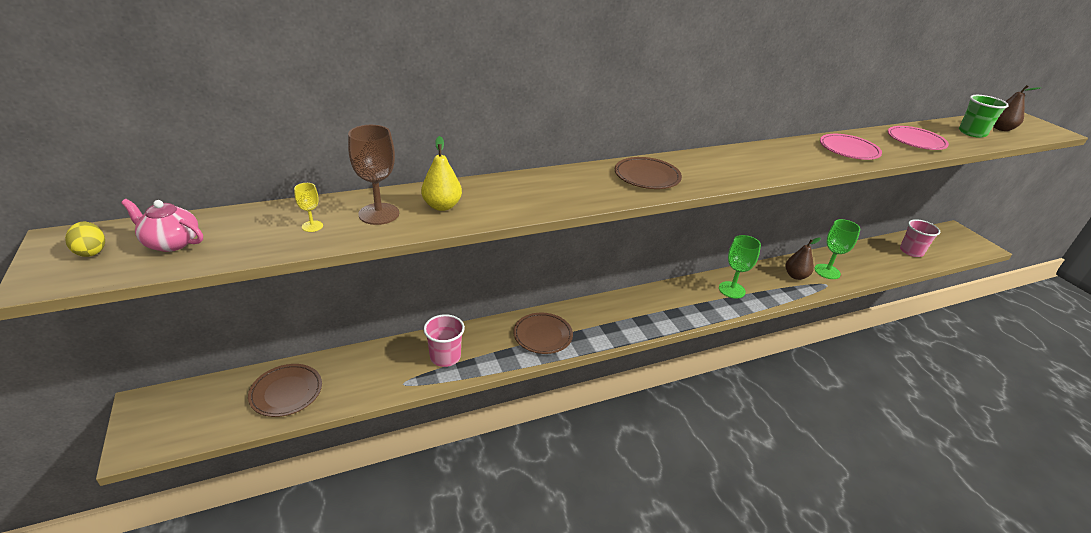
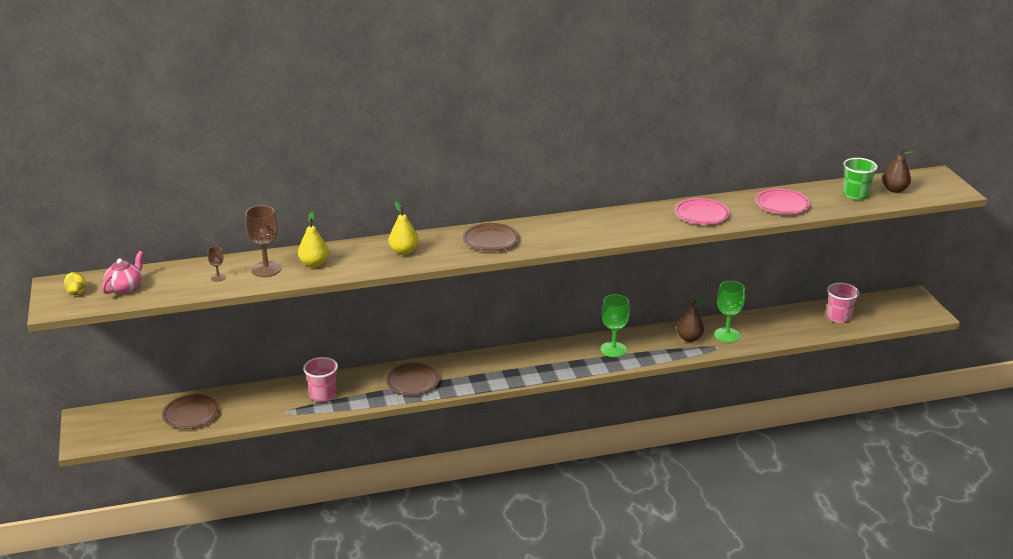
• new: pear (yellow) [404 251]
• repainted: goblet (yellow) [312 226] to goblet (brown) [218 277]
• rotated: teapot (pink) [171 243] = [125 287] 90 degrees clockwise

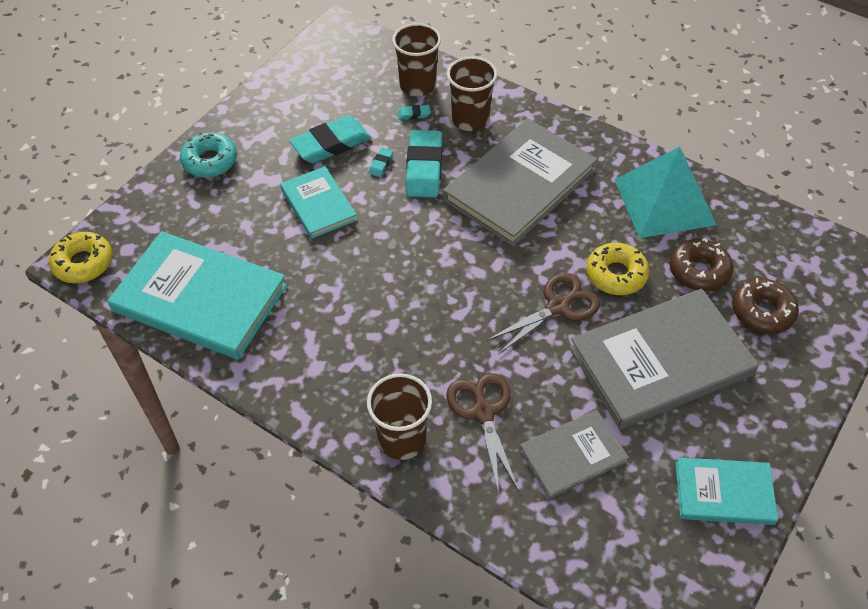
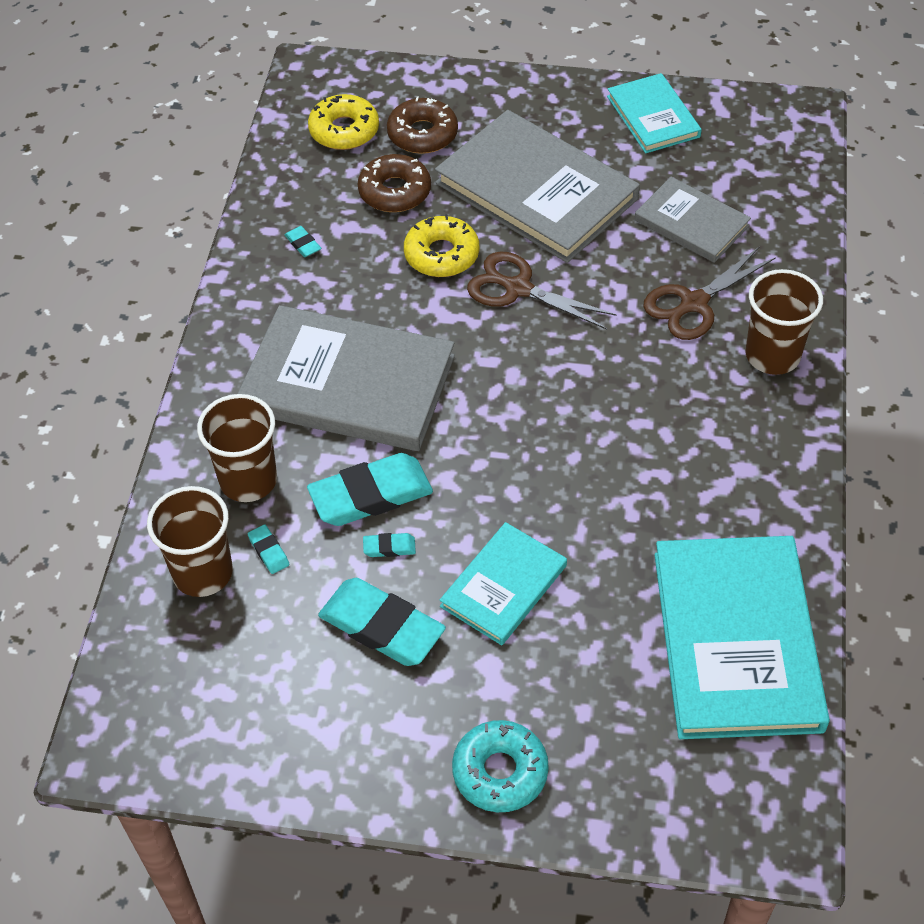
• shifted: donut (yellow) [83 263] to [344 130]
• swapped: pyramid (turquoise) [664 202] to eraser (turquoise) [303 244]

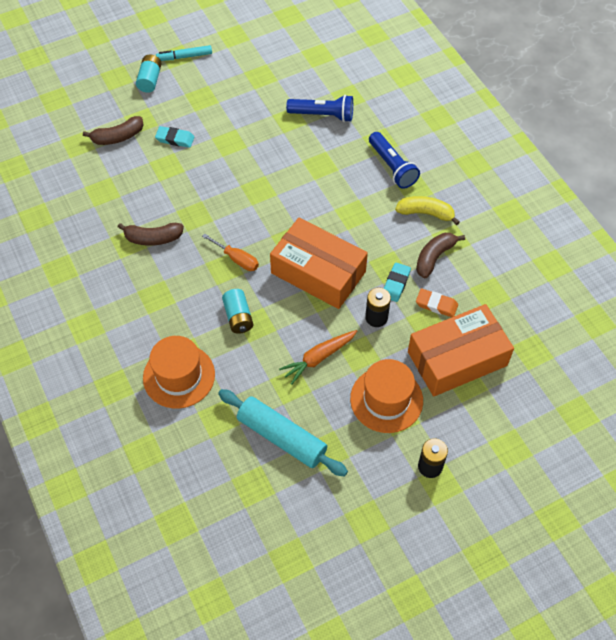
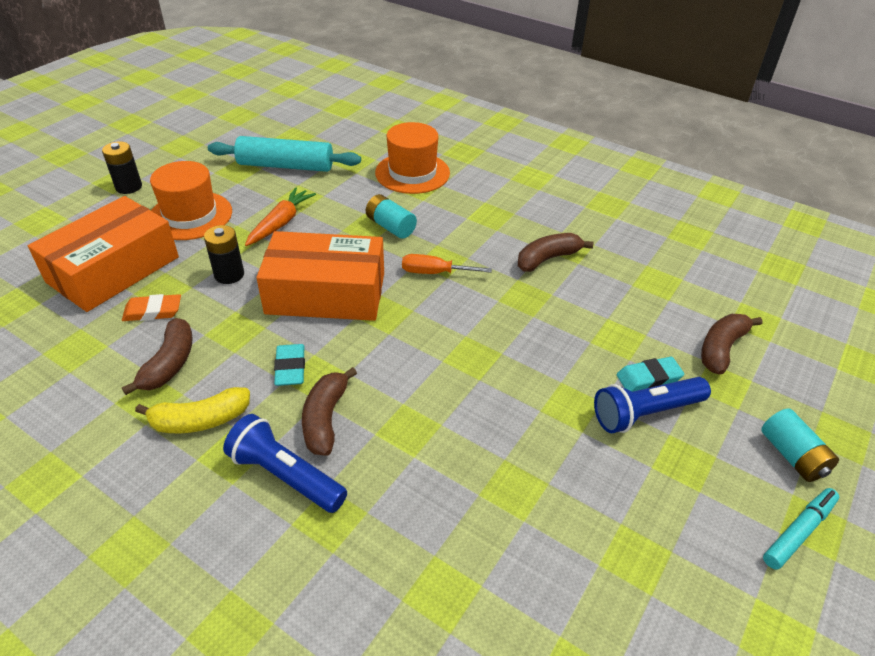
• new: banana (brown) [325 419]
• shifted: flashlight (blue) [323 115] to [645 413]
• shifted: eraser (turquoise) [395 284] to [290 368]

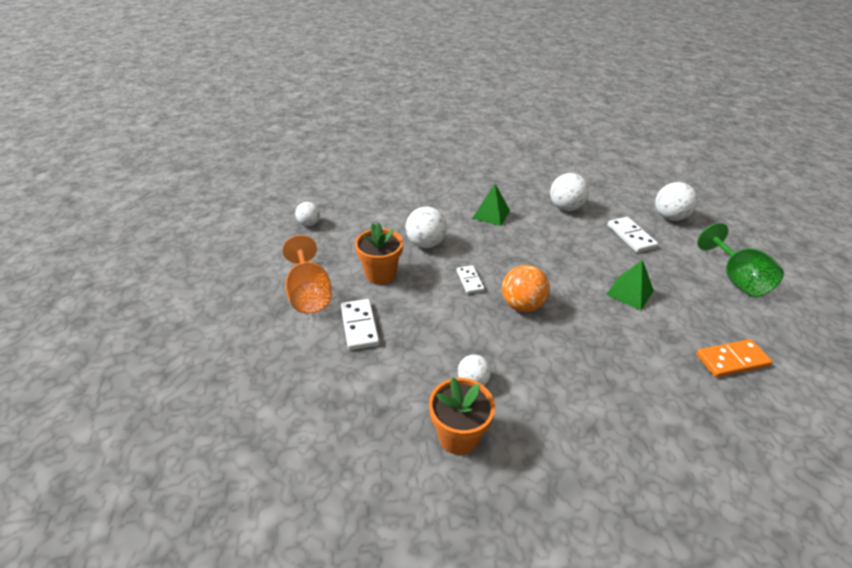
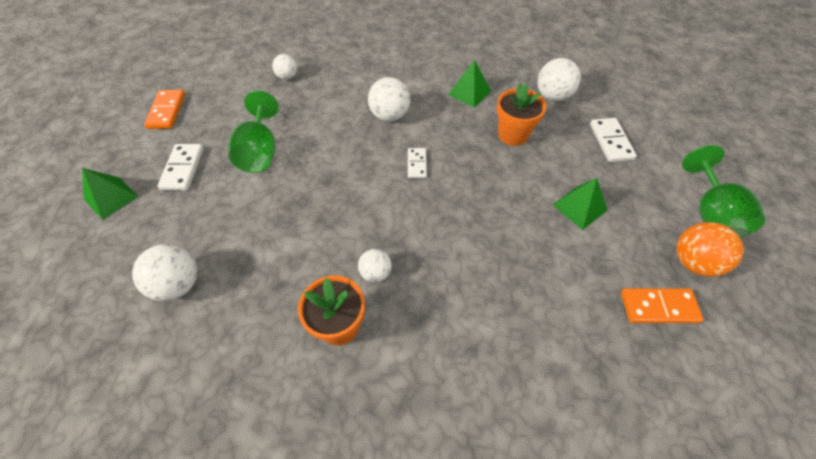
• new: pyramid (green) [111 198]
• new: domino (orange) [166 111]
• shifted: domino (white) [359 326] to [183 169]
• shifted: flower pot (orange) [380 274] to [513 135]
• shifted: ball (orange) [522 305] to [693 262]
• shifted: ball (white) [669 217] to [178 284]
• repainted: goblet (orange) [309 294] to goblet (green) [260 152]

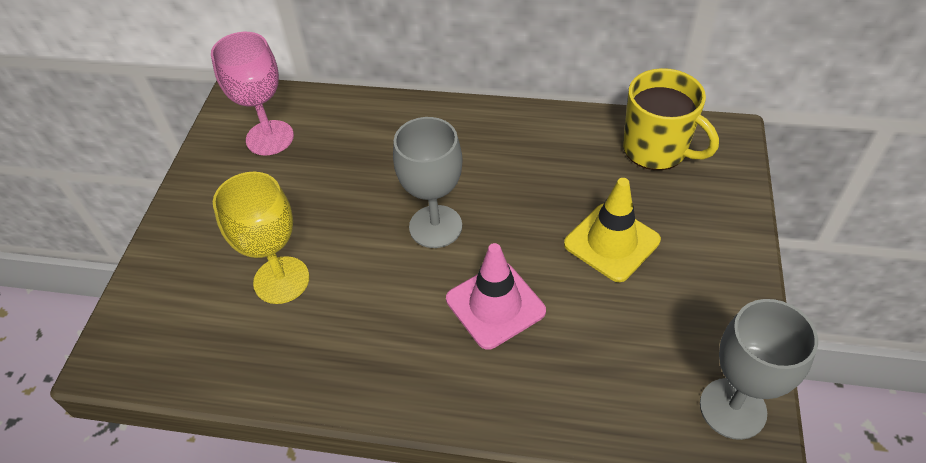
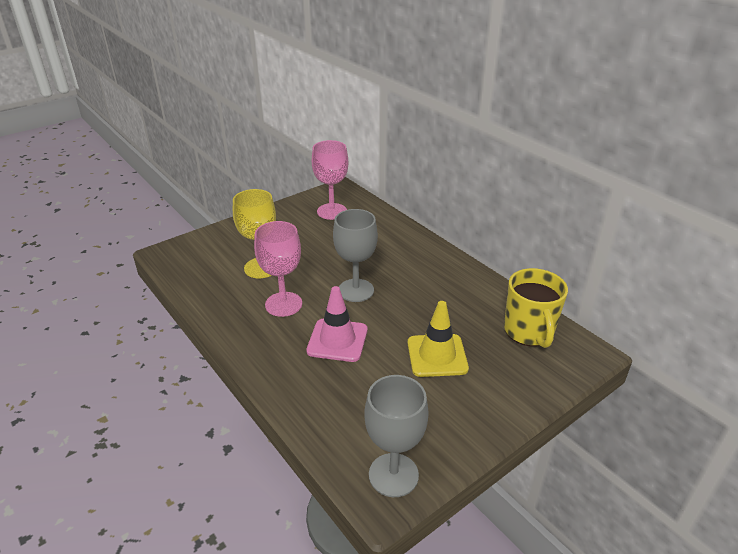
• new: goblet (pink) [283 304]

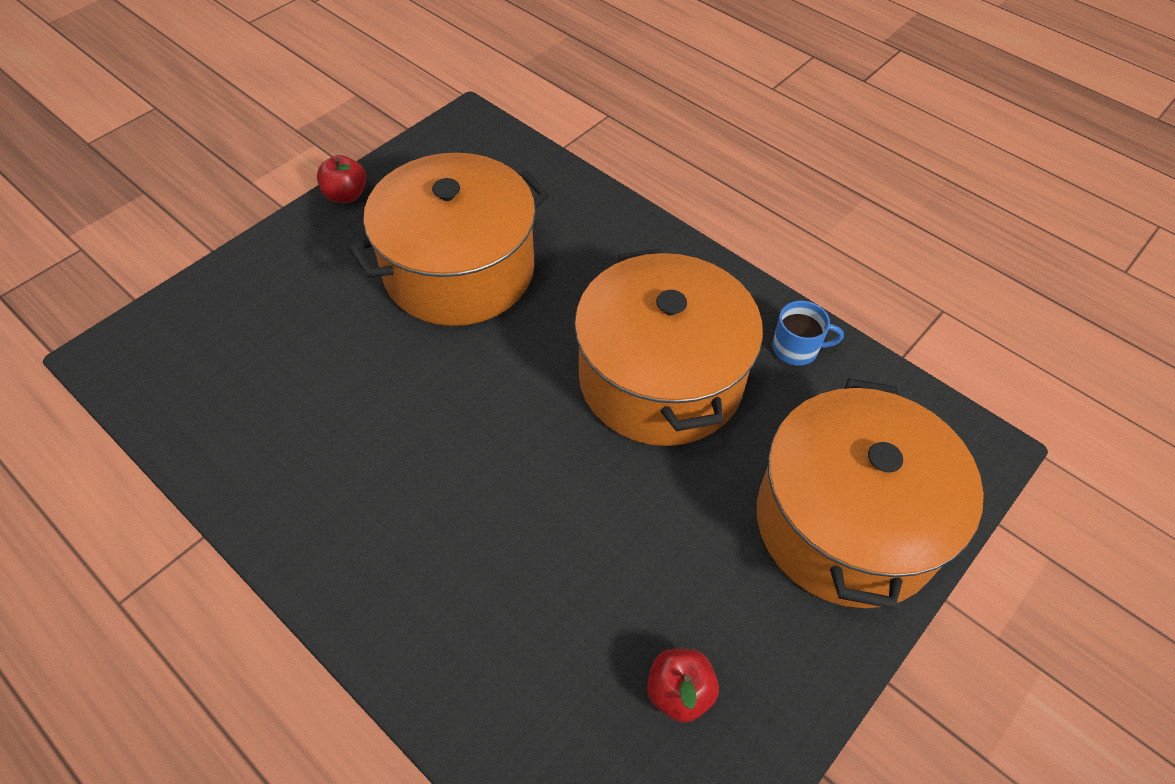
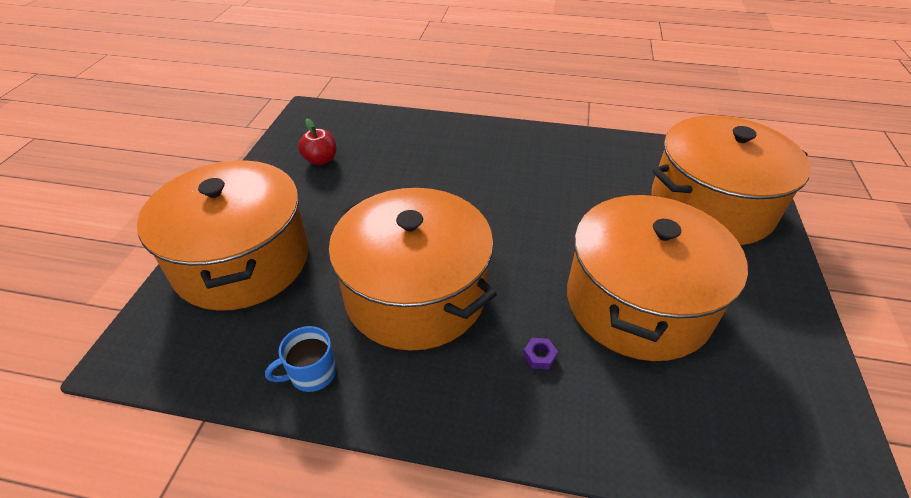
• gone: apple (red) [346 195]
• new: nut (purple) [539 356]
• new: pot (orange) [711 206]

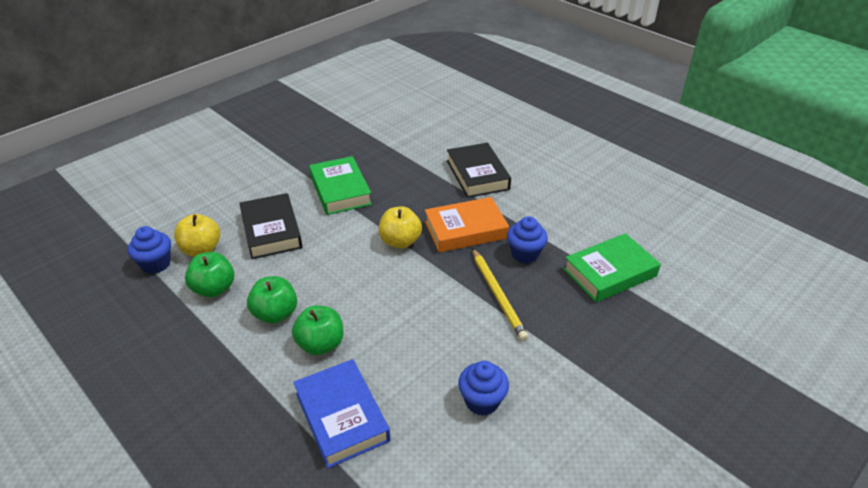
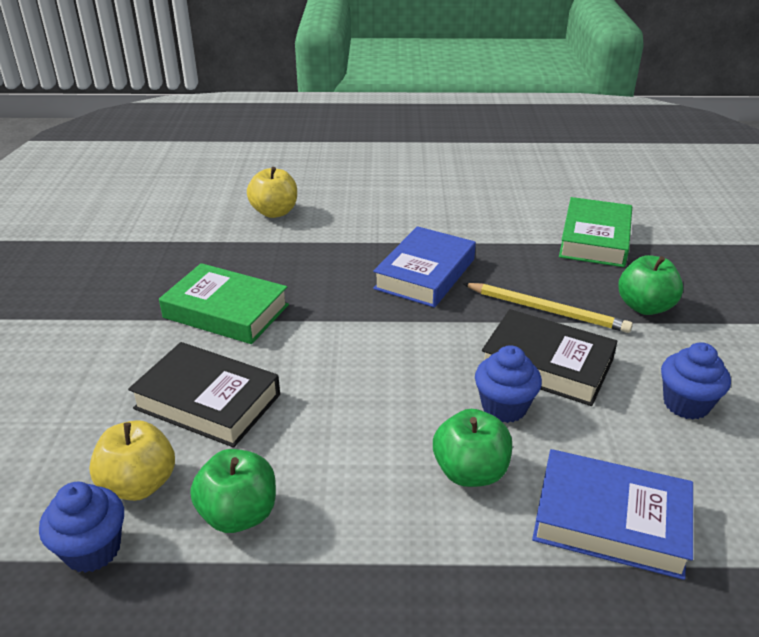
• shifted: apple (green) [275 314] to [644 307]
• shifted: apple (yellow) [400 241] to [274 212]
• shifted: book (black) [477 175] to [546 364]
• shifted: cupcake (blue) [525 254] to [504 407]
• repainted: book (orange) [465 230] to book (blue) [425 274]

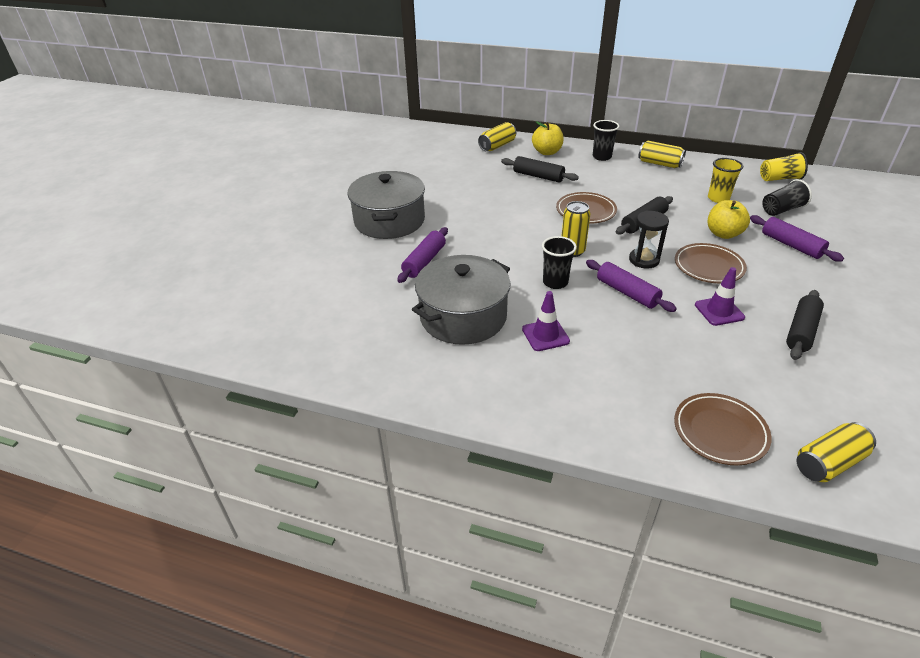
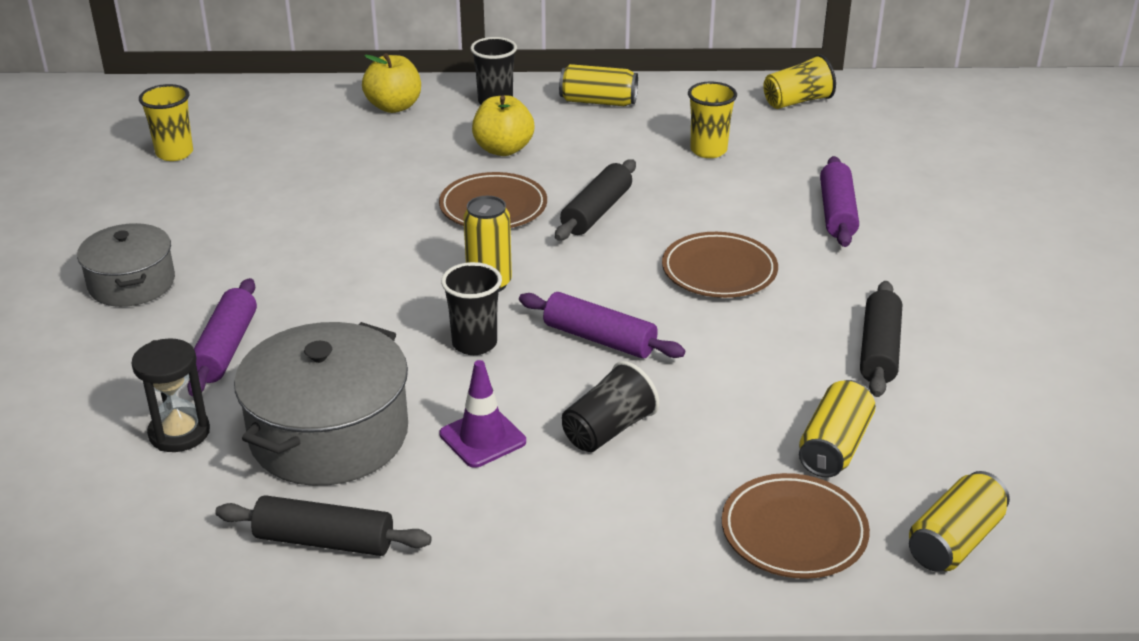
• gone: traffic cone (purple) [719 311]
• new: cup (yellow) [174 153]
• shifted: can (yellow) [497 146] to [834 446]
• shifted: rolling pin (black) [538 176] to [324 540]
• shifted: hourglass (black) [644 260] to [179 433]
• shifted: apple (yellow) [723 234] to [503 149]
• shifted: cup (black) [781 210] to [608 430]
• rotated: rolling pin (purple) [791 245] = [837 213] 60 degrees clockwise
• scaled: pot (grey) [389 221] = [132 283] x0.62

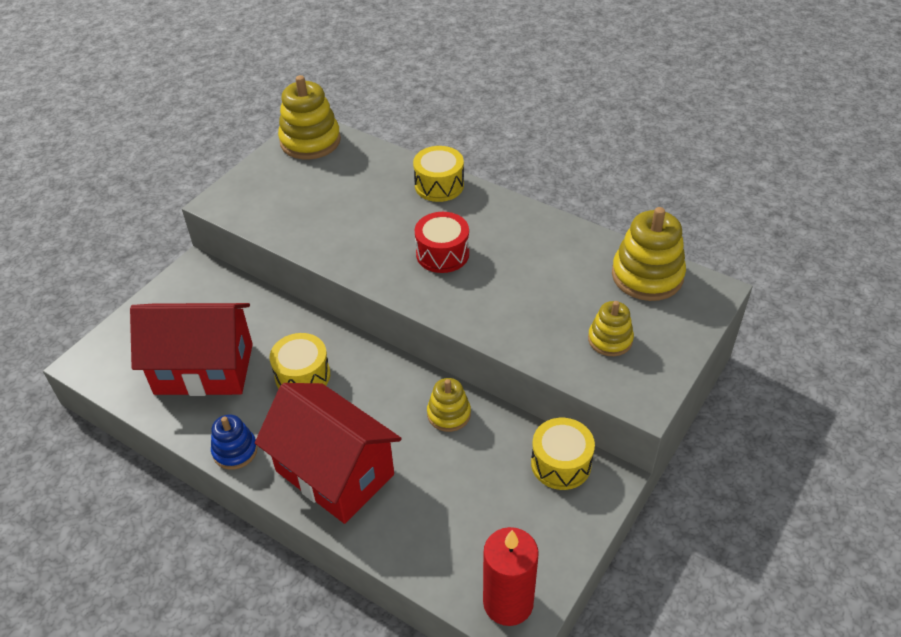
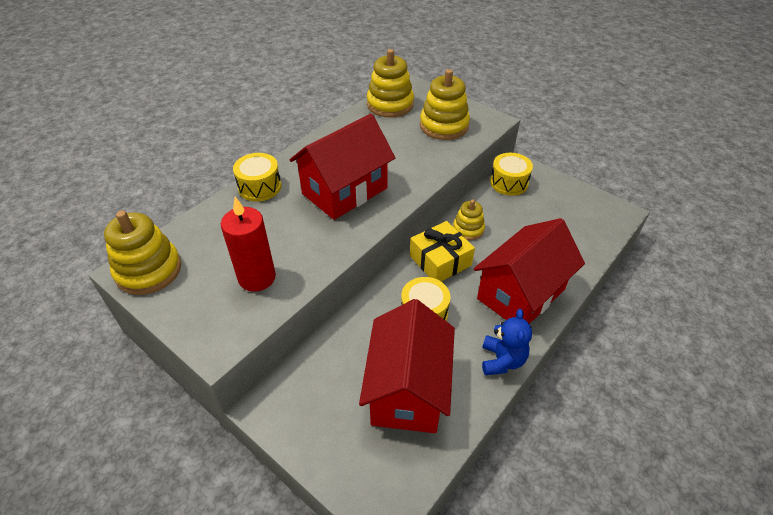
• new: gift (yellow) [440 260]
• shifted: candle (red) [508 602] to [257 277]
• swapped: stacking toy (blue) [235 451] to teddy bear (blue) [502 360]
• swapped: drum (red) [442 254] to house (red) [344 191]
• scaled: stacking toy (yellow) [610 339] = [444 126] x1.71

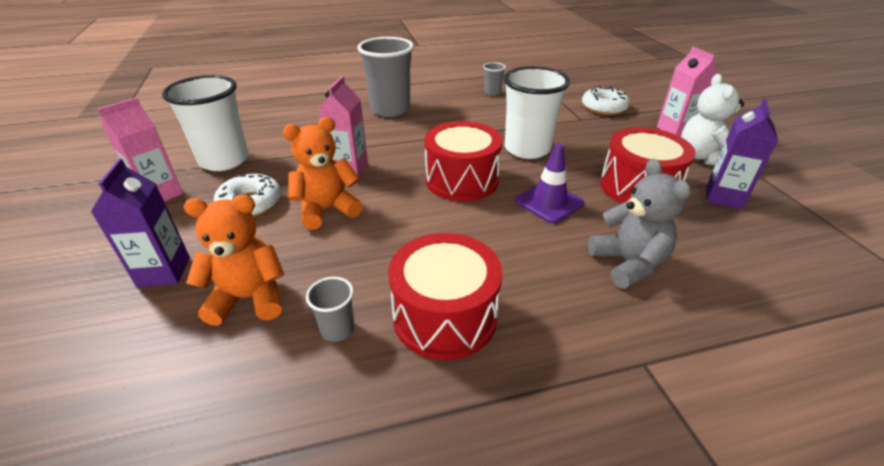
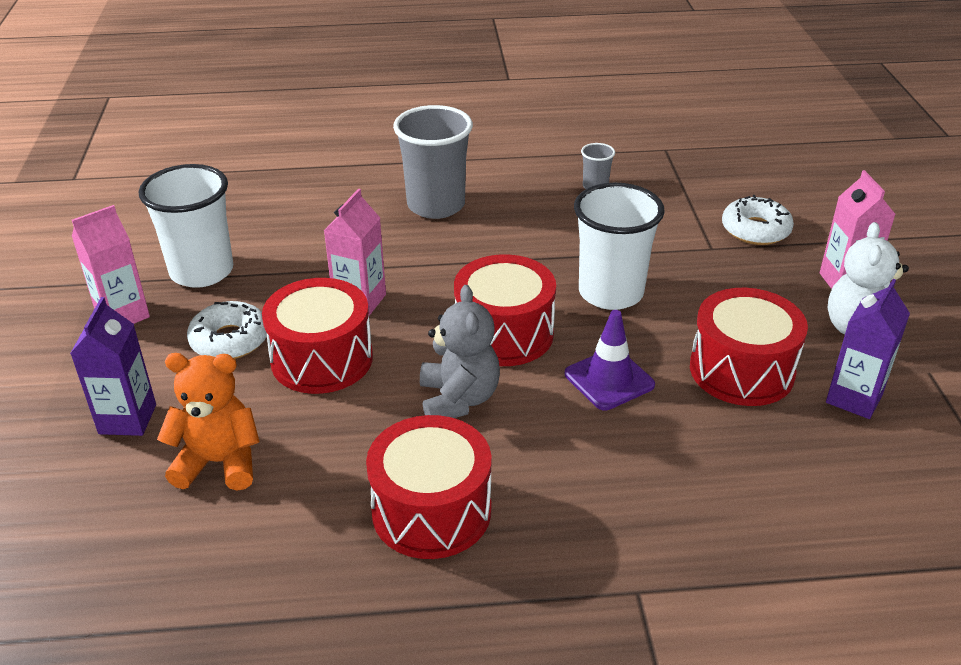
• gone: cup (grey) [337 329]
• shifted: teddy bear (grey) [628 263] to [458 399]
• swapped: teddy bear (orange) [327 209] to drum (red) [322 359]

